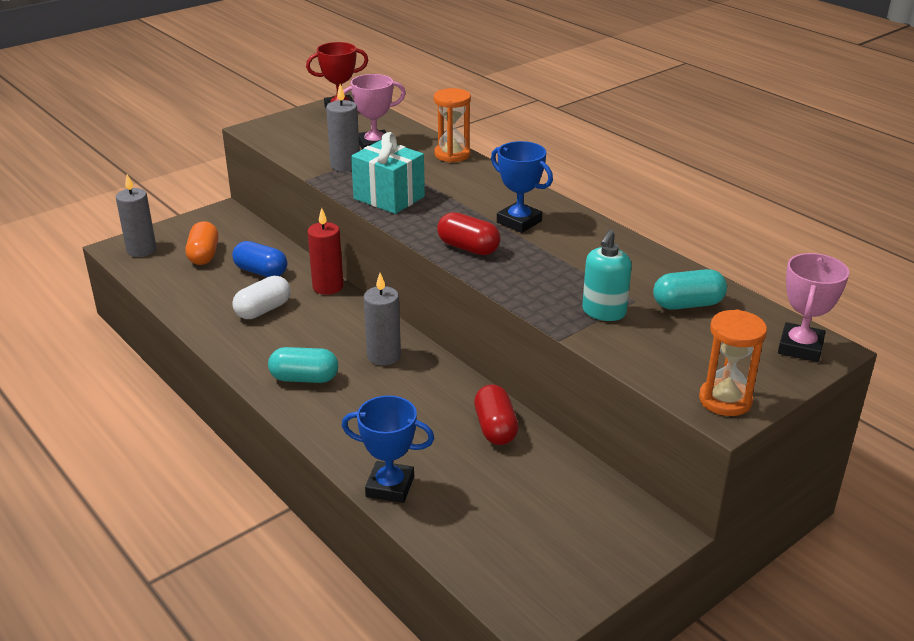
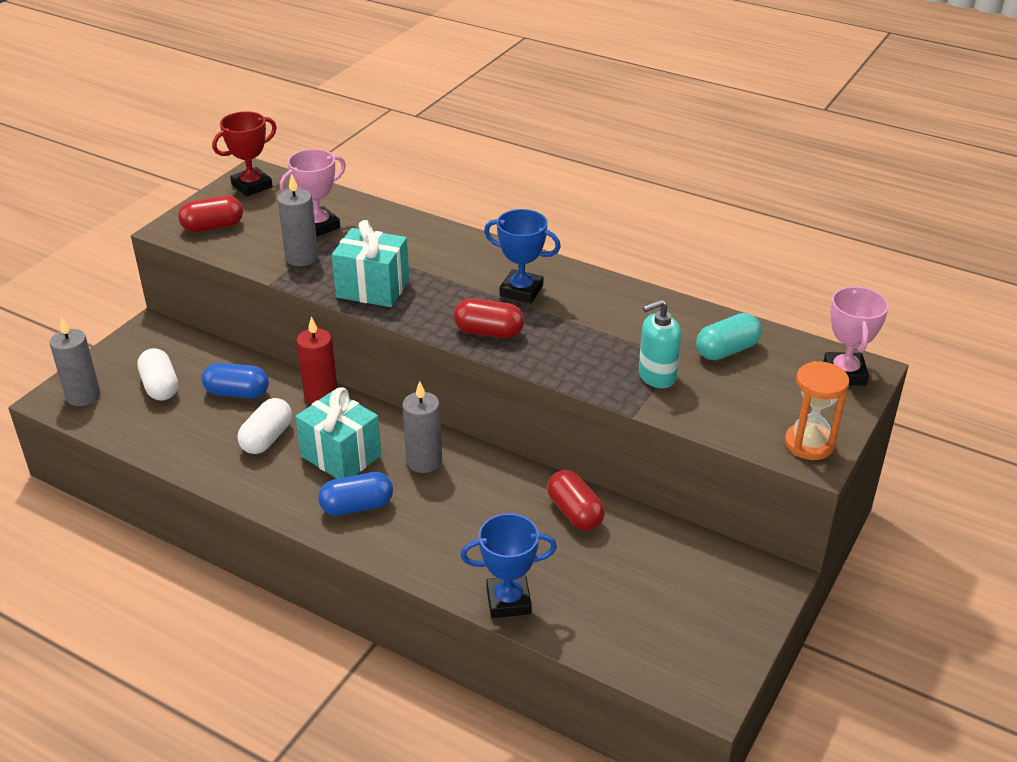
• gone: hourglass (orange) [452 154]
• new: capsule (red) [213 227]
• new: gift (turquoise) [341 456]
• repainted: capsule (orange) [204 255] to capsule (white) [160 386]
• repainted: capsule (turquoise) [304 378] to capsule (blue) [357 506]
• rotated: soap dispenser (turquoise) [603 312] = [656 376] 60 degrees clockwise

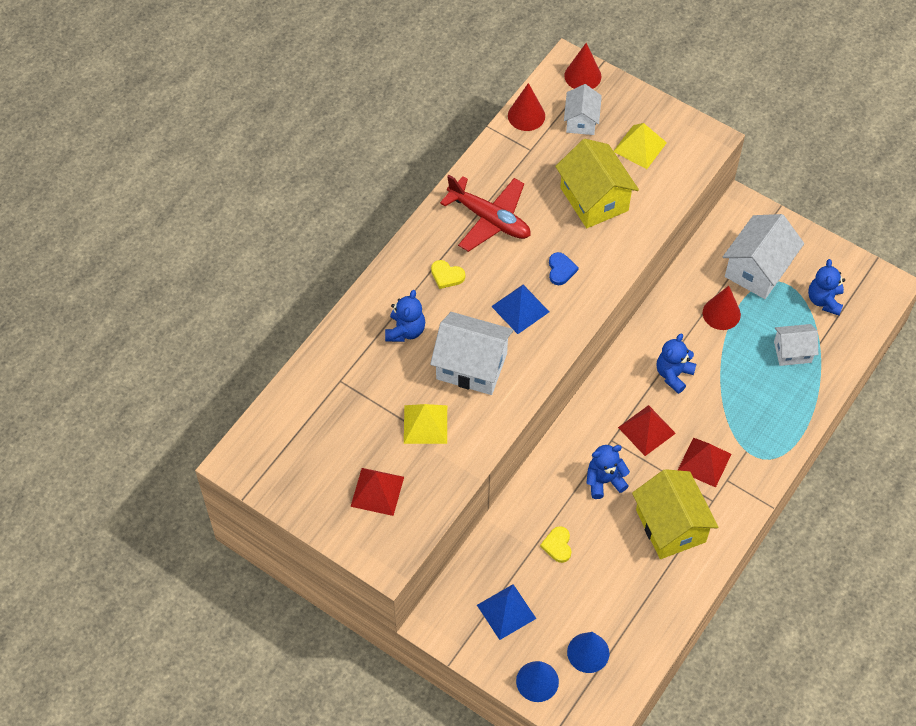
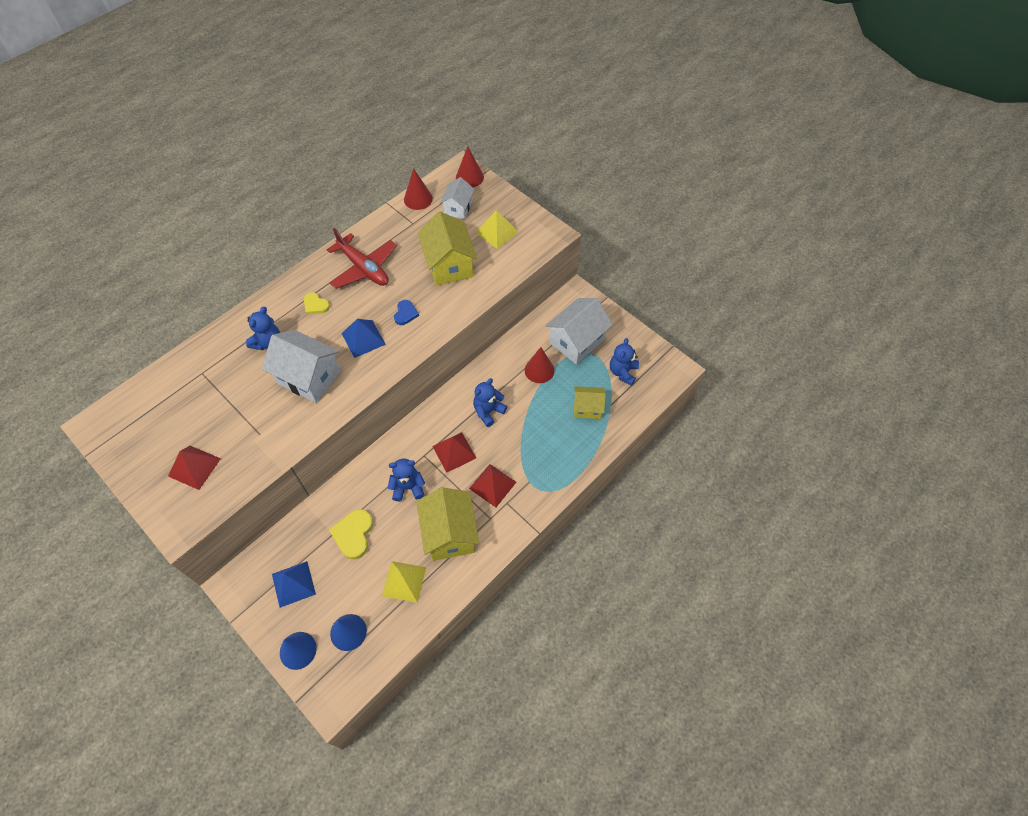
• shifted: pyramid (yellow) [425 424] to [404 581]
• repainted: house (white) [792 352] to house (yellow) [587 408]
• scaled: heart (yellow) [557 545] = [353 534] x1.63

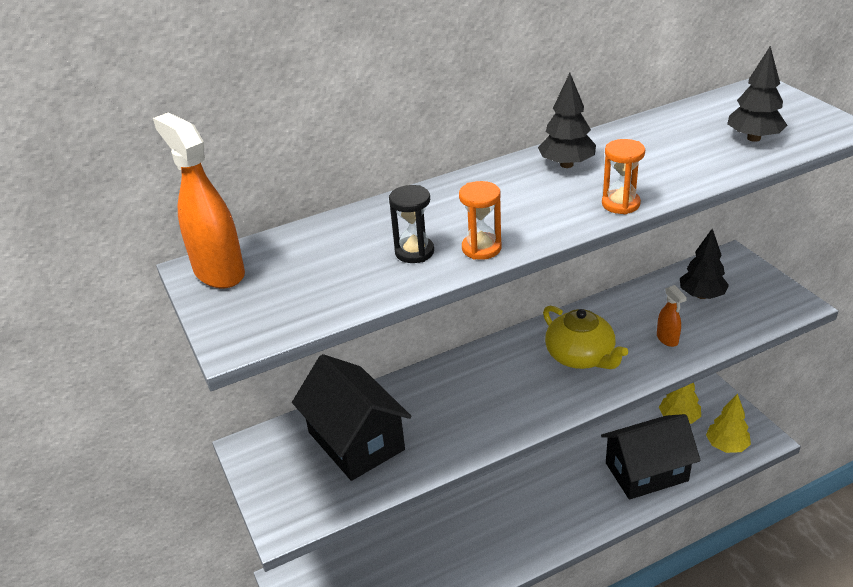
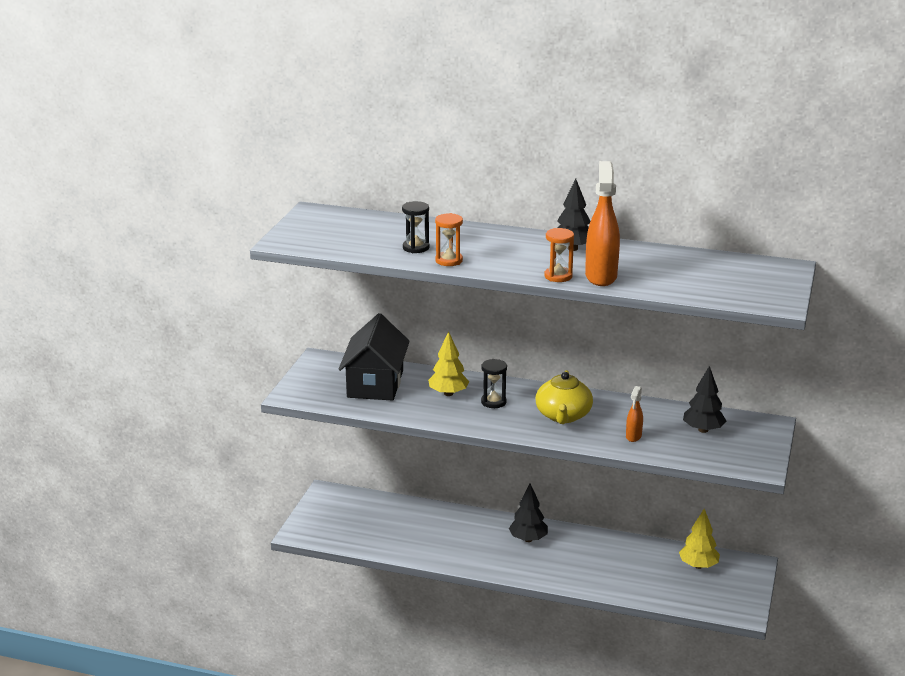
• gone: house (black) [646 472]
• new: hourglass (black) [493 402]
• shifted: spray bottle (orange) [219 272] to [601 276]
• shifted: tree (yellow) [726 446] to [448 393]
• shifted: tree (black) [753 138] to [528 539]

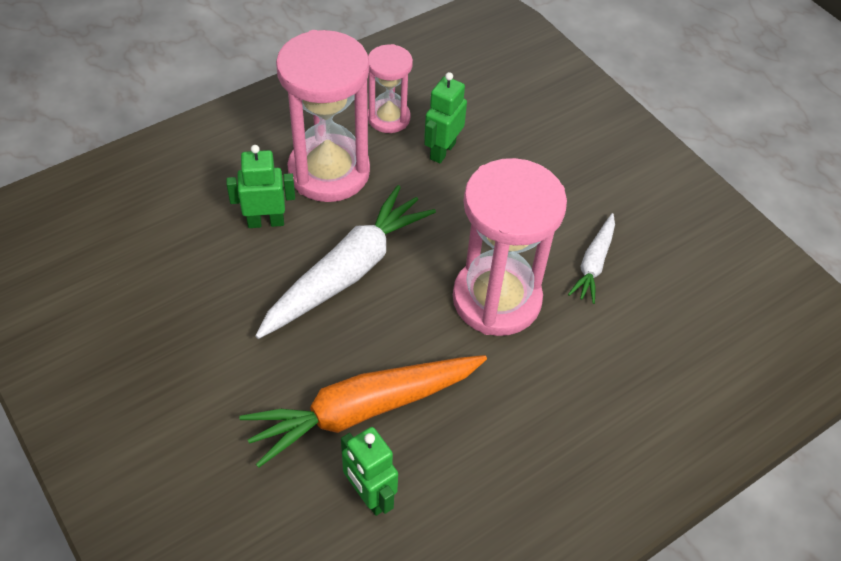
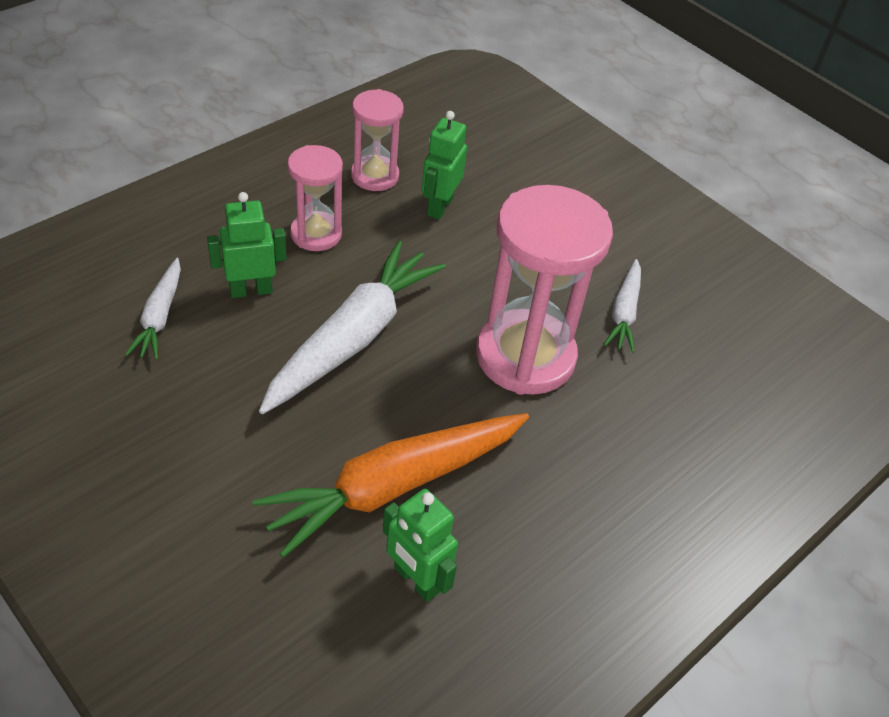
• new: carrot (white) [159 317]
• scaled: hourglass (pink) [329 172] = [316 234] x0.55

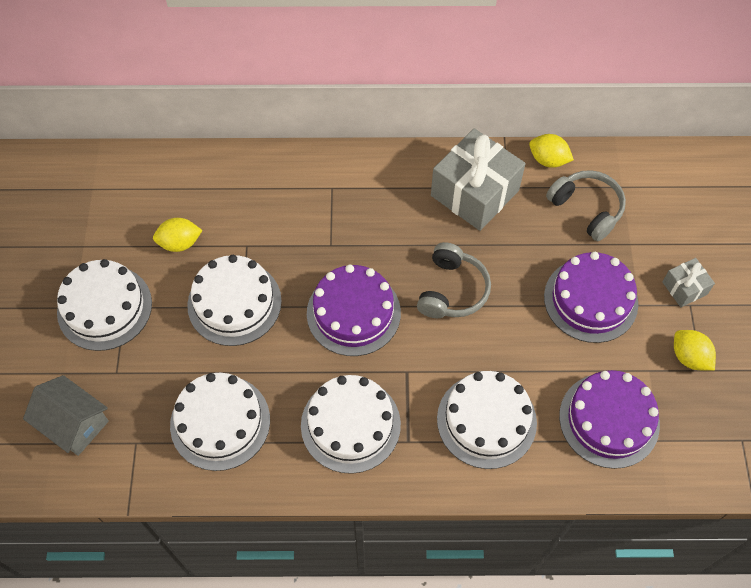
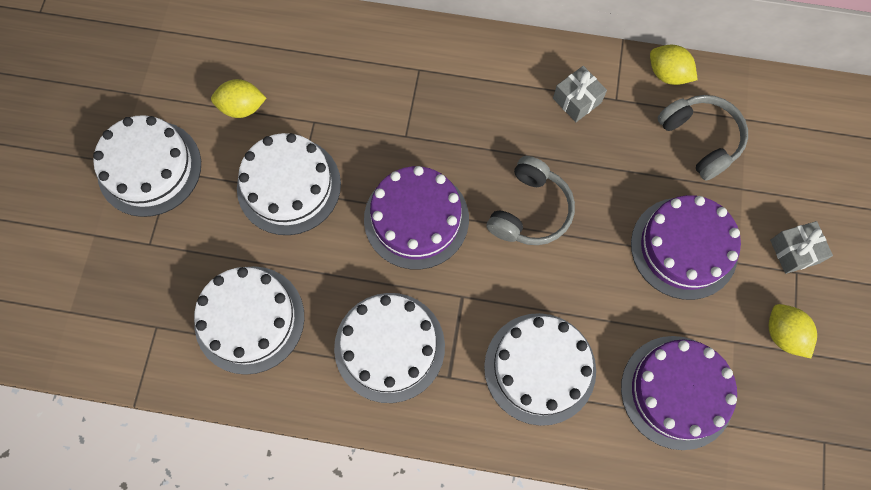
• gone: house (grey) [74 423]
• scaled: gift (grey) [474 193] = [577 100] x0.49

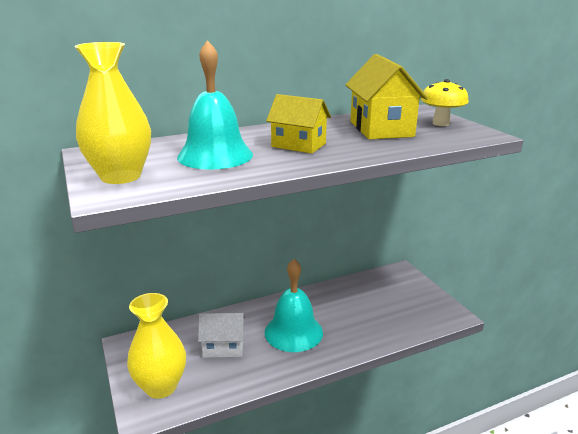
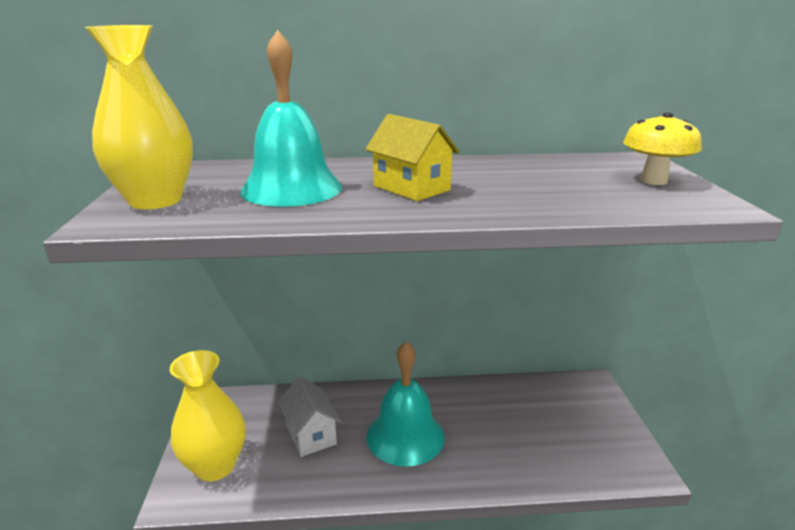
• gone: house (yellow) [381 129]
• rotated: house (white) [223 347] = [311 434] 45 degrees clockwise

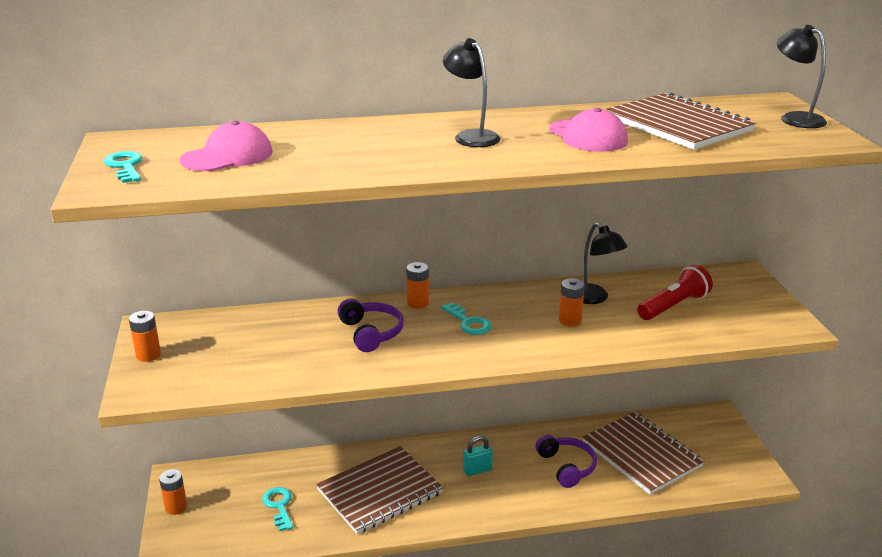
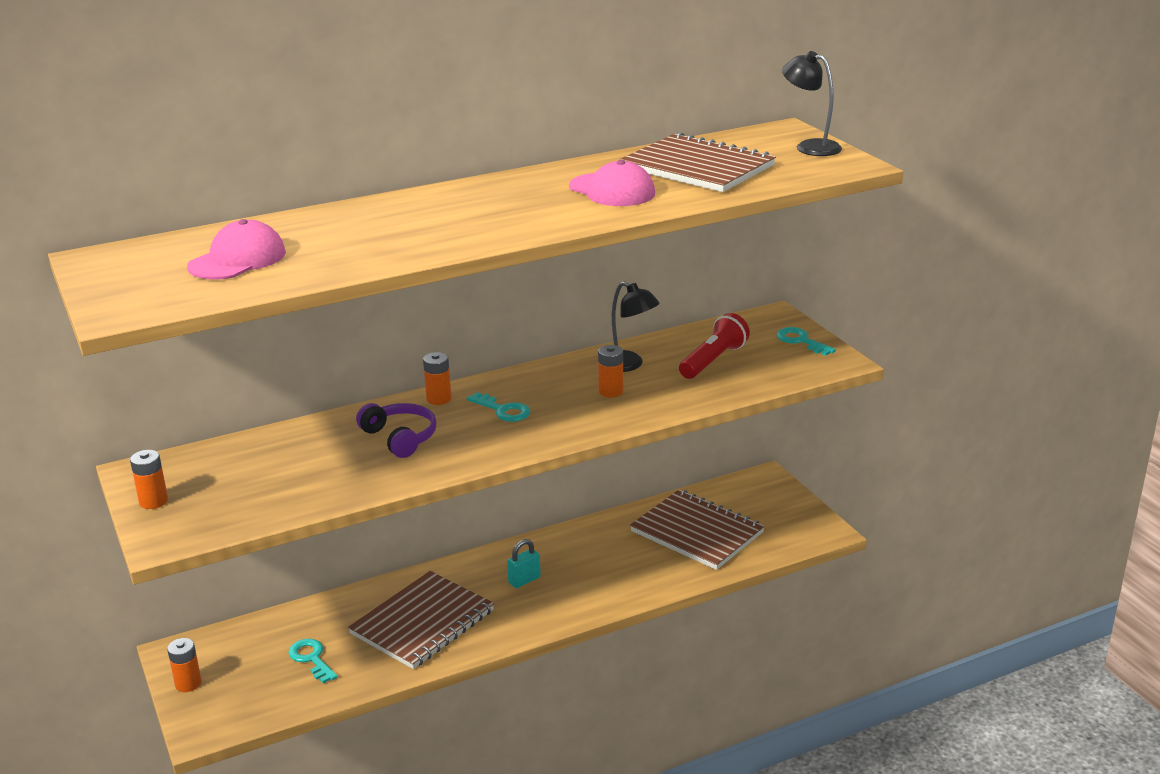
• gone: lamp (black) [471 136]
• gone: headphones (purple) [566 467]
• shifted: key (turquoise) [125 166] to [801 341]

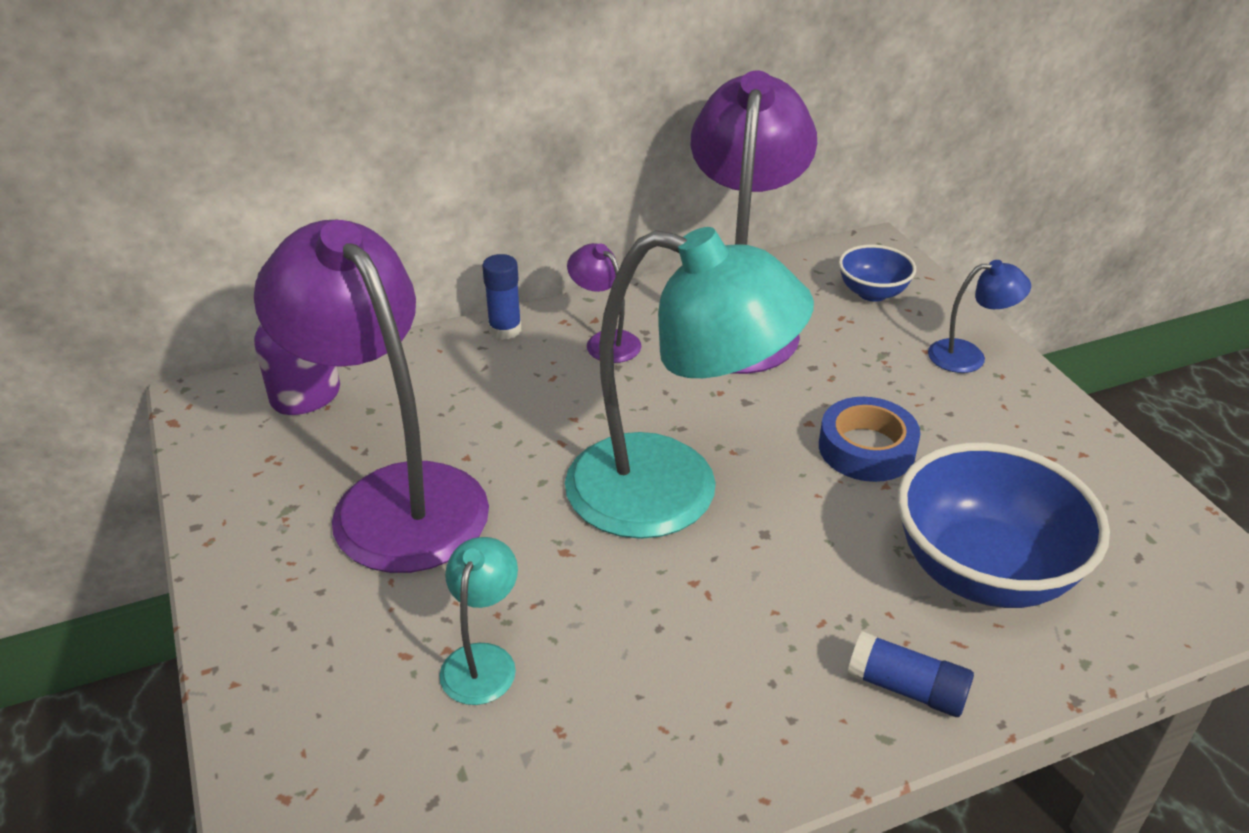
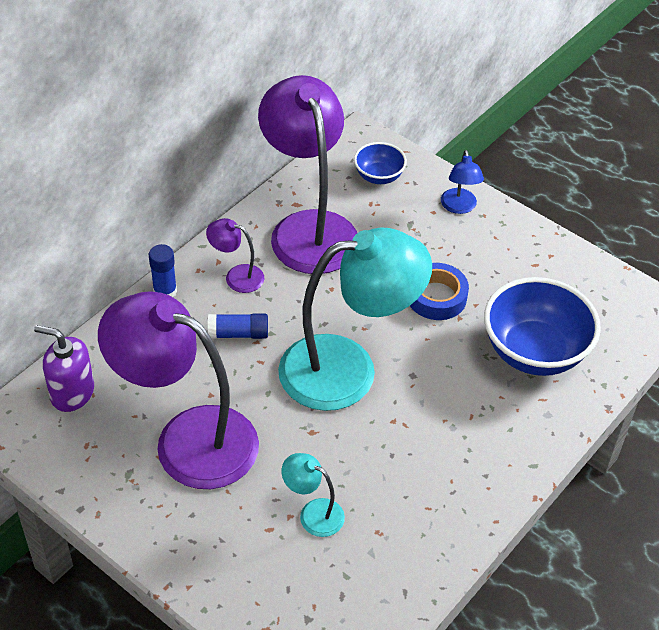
• shifted: glue stick (blue) [906 688] to [238 334]
• rotated: lamp (turquoise) [483 660] = [313 513] 45 degrees counterclockwise
• rotated: lamp (blue) [968 356] = [459 207] 120 degrees clockwise

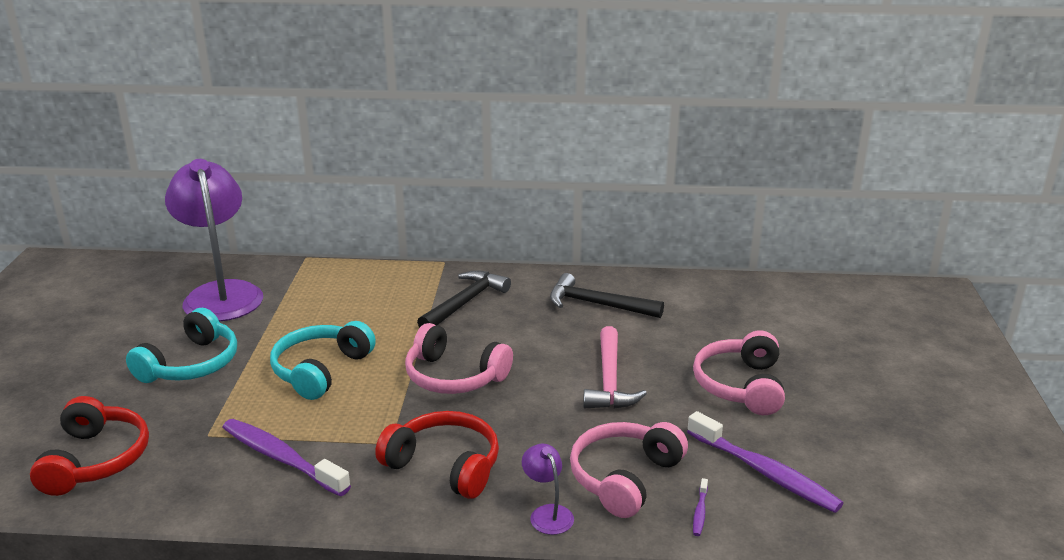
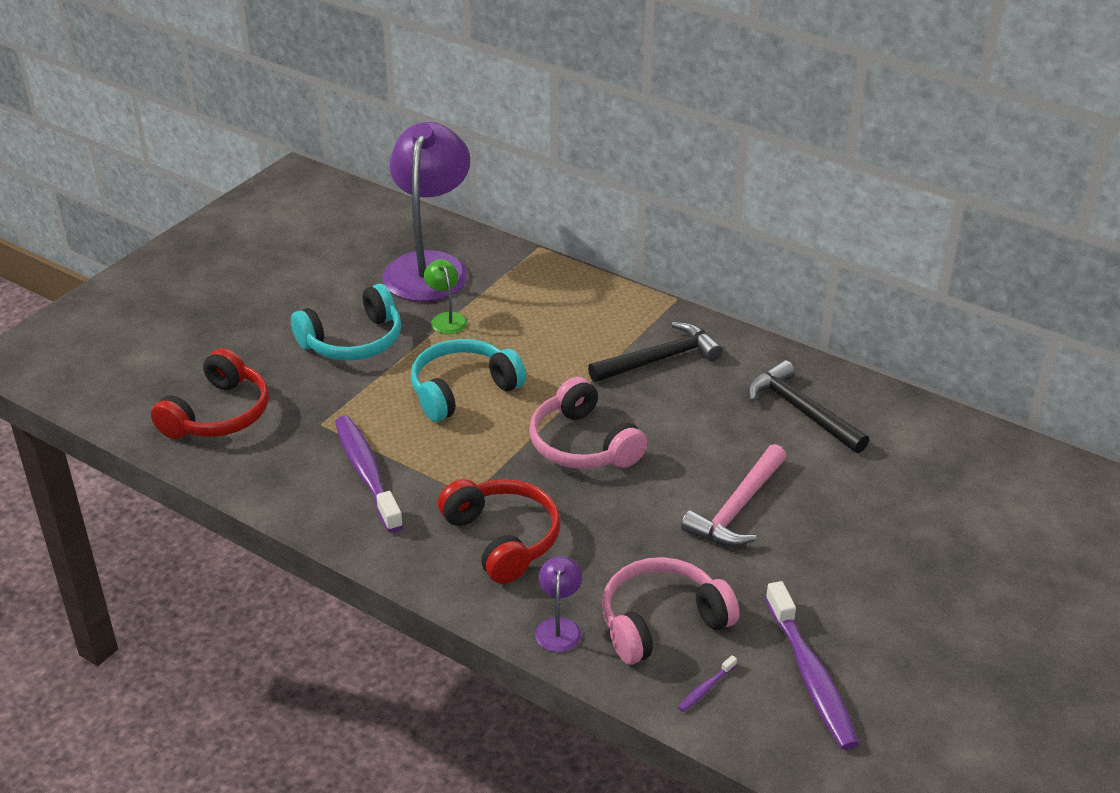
• gone: headphones (pink) [741 386]
• new: lamp (green) [446 319]

